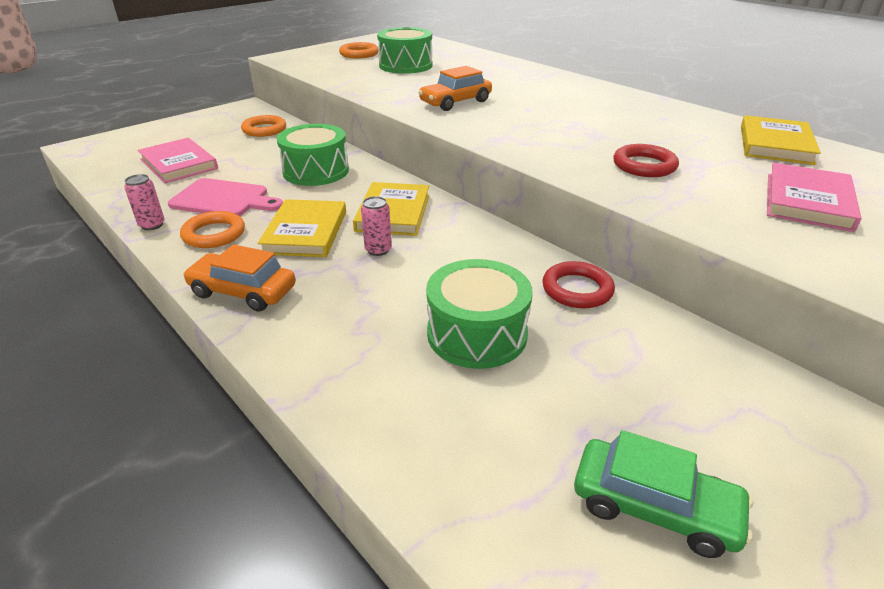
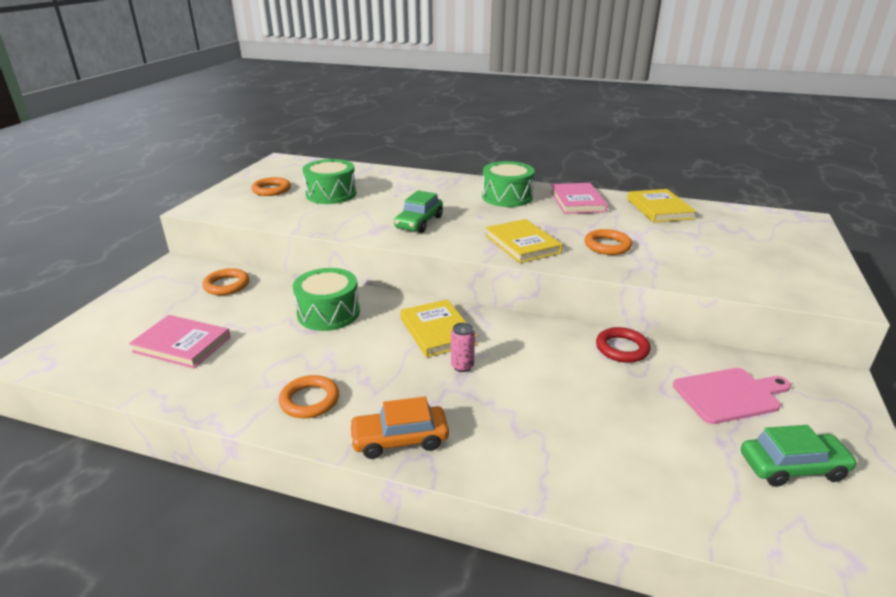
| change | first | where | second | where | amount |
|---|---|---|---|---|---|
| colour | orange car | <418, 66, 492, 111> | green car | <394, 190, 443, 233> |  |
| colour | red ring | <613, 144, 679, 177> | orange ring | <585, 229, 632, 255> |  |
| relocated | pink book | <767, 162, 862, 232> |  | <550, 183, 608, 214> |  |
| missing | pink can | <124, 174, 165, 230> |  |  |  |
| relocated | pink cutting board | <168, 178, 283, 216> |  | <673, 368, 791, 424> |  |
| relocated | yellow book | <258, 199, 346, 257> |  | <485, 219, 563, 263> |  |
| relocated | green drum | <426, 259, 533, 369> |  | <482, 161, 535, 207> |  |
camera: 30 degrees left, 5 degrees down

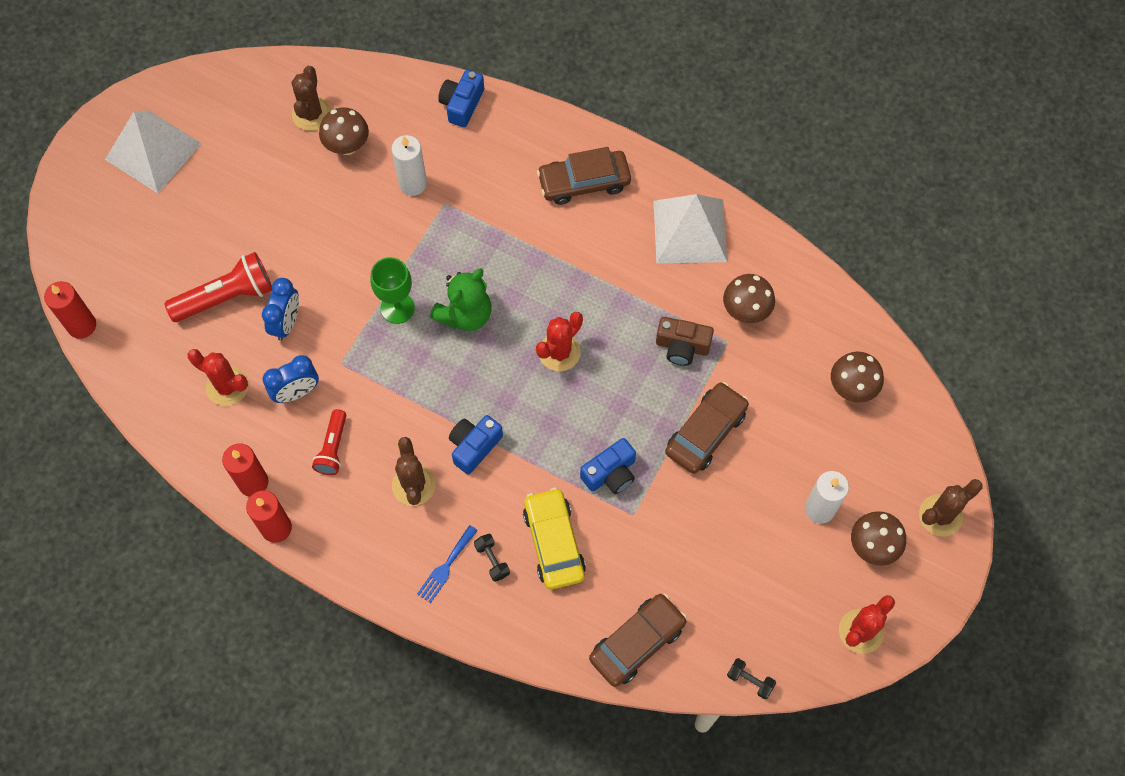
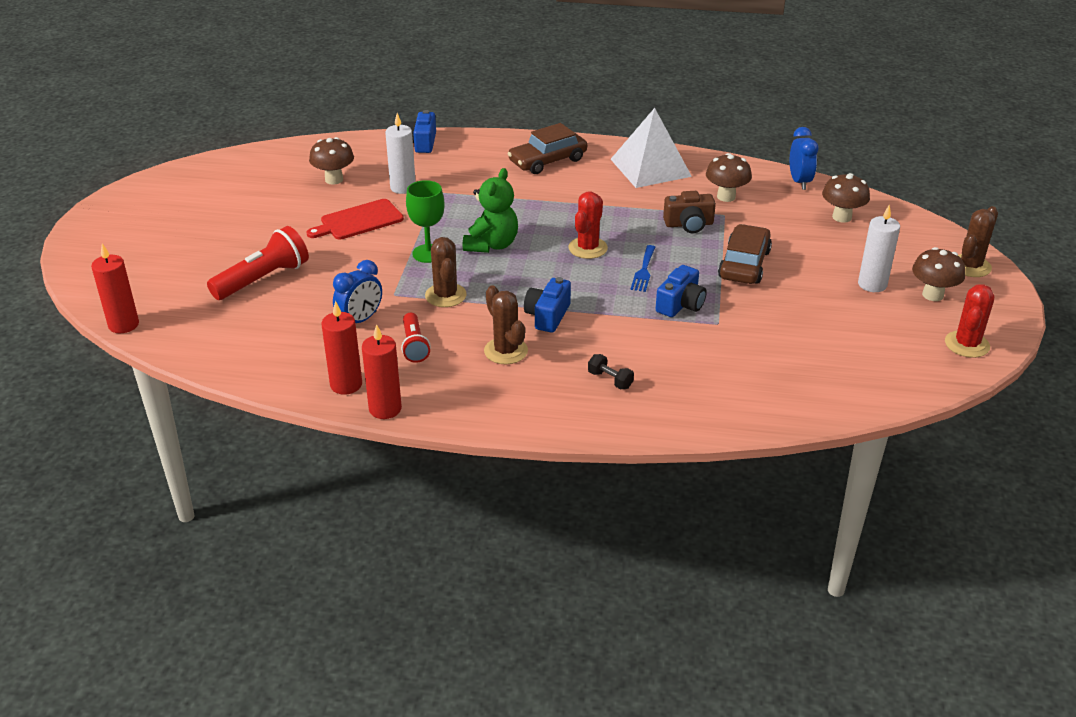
| change | first | where | second | where | amount |
|---|---|---|---|---|---|
| relocated | brown cactus | <291, 66, 331, 131> |  | <425, 237, 467, 307> |  |
| missing | white pyramid | <105, 110, 202, 193> |  |  |  |
| relocated | blue clock | <262, 278, 299, 341> |  | <790, 127, 819, 190> |  |
| missing | red cactus | <187, 349, 249, 406> |  |  |  |
| missing | yellow car | <523, 488, 586, 590> |  |  |  |
| relocated | blue fork | <417, 525, 478, 603> |  | <630, 245, 655, 292> |  |
| missing | brown car | <589, 594, 687, 687> |  |  |  |
| missing | black dumbbell | <727, 658, 776, 699> |  |  |  |
| appeared |  |  | red cutting board | <306, 199, 404, 240> |  |
camera: 20 degrees left, 30 degrees down

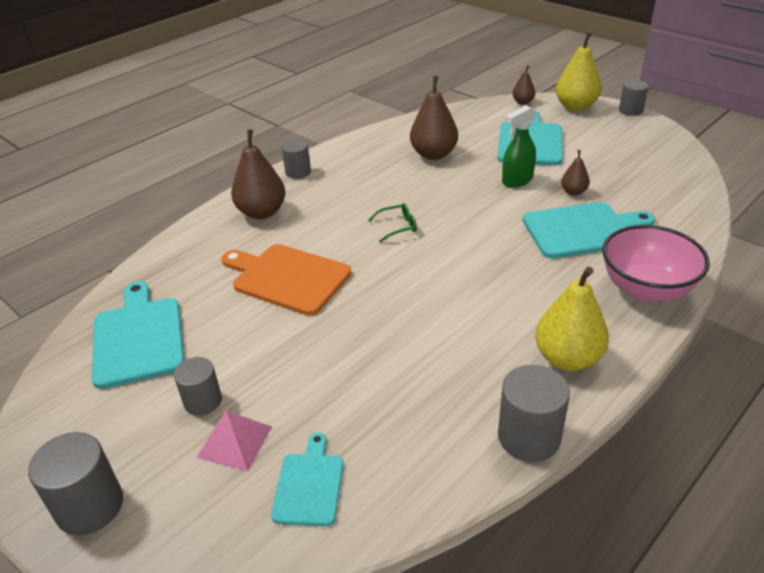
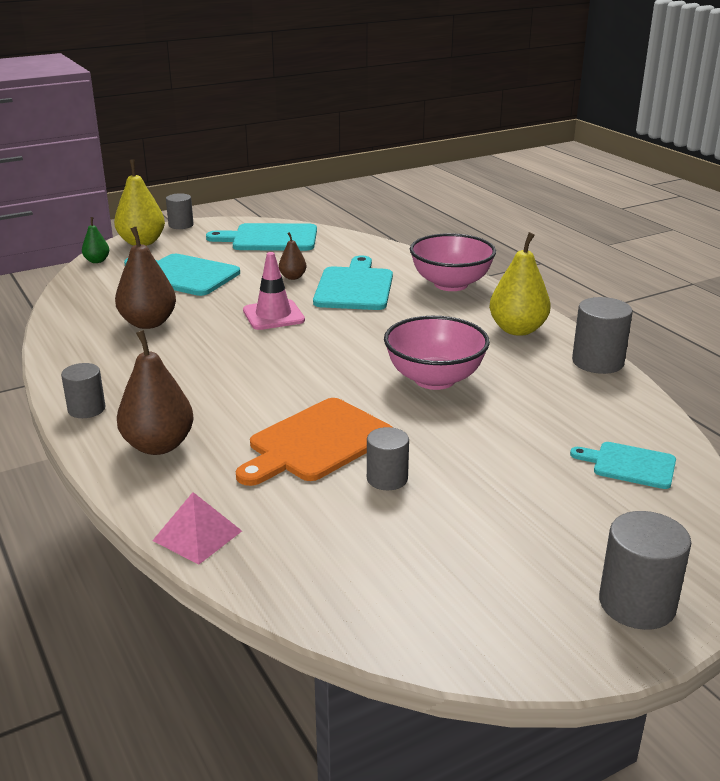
| change | first | where | second | where | amount |
|---|---|---|---|---|---|
| colour | brown pear | <513, 65, 535, 104> | green pear | <82, 217, 109, 263> |  |
| missing | green spray bottle | <502, 105, 536, 188> |  |  |  |
| missing | green glasses | <368, 203, 417, 243> |  |  |  |
| relocated | turquoise cutting board | <92, 281, 185, 389> |  | <206, 223, 317, 251> |  |
| relocated | grey cylinder | <174, 357, 222, 416> |  | <367, 427, 409, 490> |  |
| relocated | pink pyramid | <196, 411, 272, 471> |  | <152, 492, 242, 565> |  |
| appeared |  |  | pink traffic cone | <243, 252, 305, 330> |  |
| appeared |  |  | pink bowl | <384, 316, 490, 390> |  |
camera: 75 degrees left, 10 degrees down

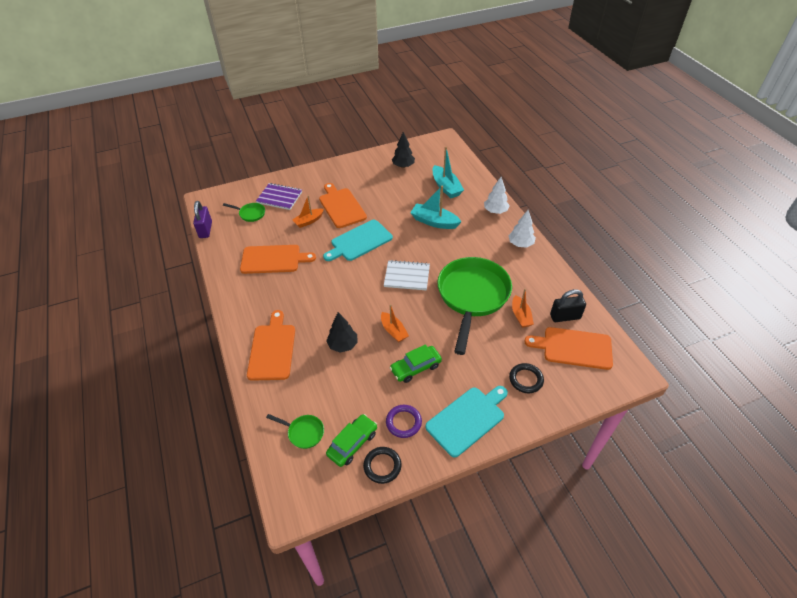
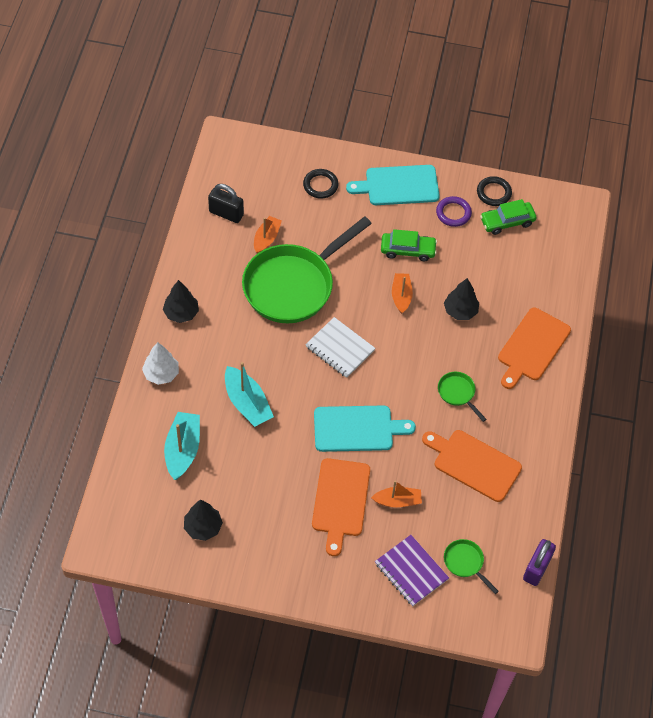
| change | first | where | second | where | amount |
|---|---|---|---|---|---|
| colour | white tree | <508, 210, 536, 248> | black tree | <163, 280, 199, 323> |  |
| missing | orange cutting board | <524, 327, 613, 370> |  |  |  |
| relocated | green pan | <266, 414, 324, 449> |  | <438, 372, 486, 422> |  |
camera: 150 degrees left, 10 degrees up

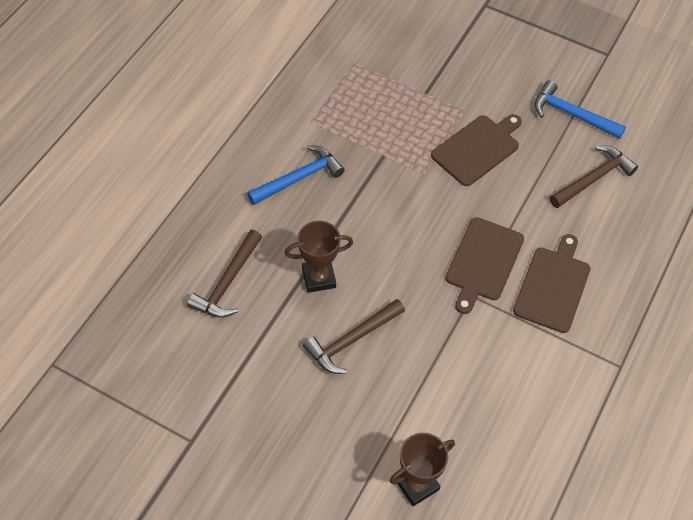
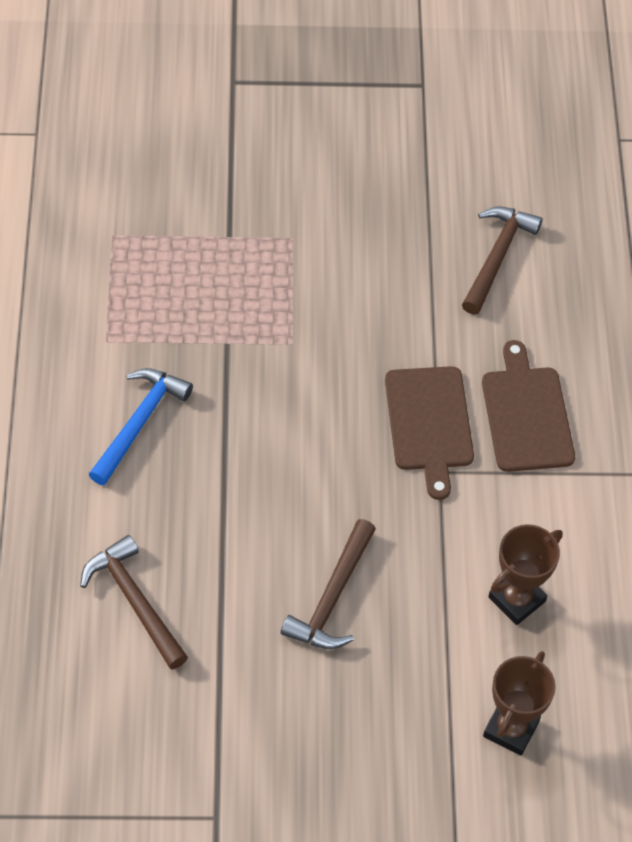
| change | first | where | second | where | amount |
|---|---|---|---|---|---|
| missing | blue hammer | <534, 80, 626, 139> |  |  |  |
| missing | brown cutting board | <431, 114, 522, 186> |  |  |  |
| relocated | brown trophy | <285, 221, 353, 293> |  | <488, 524, 563, 625> |  |
| spun | brown hammer | <187, 230, 262, 318> |  | <80, 535, 188, 669> | 150 degrees clockwise |
camera: 30 degrees left, 0 degrees up

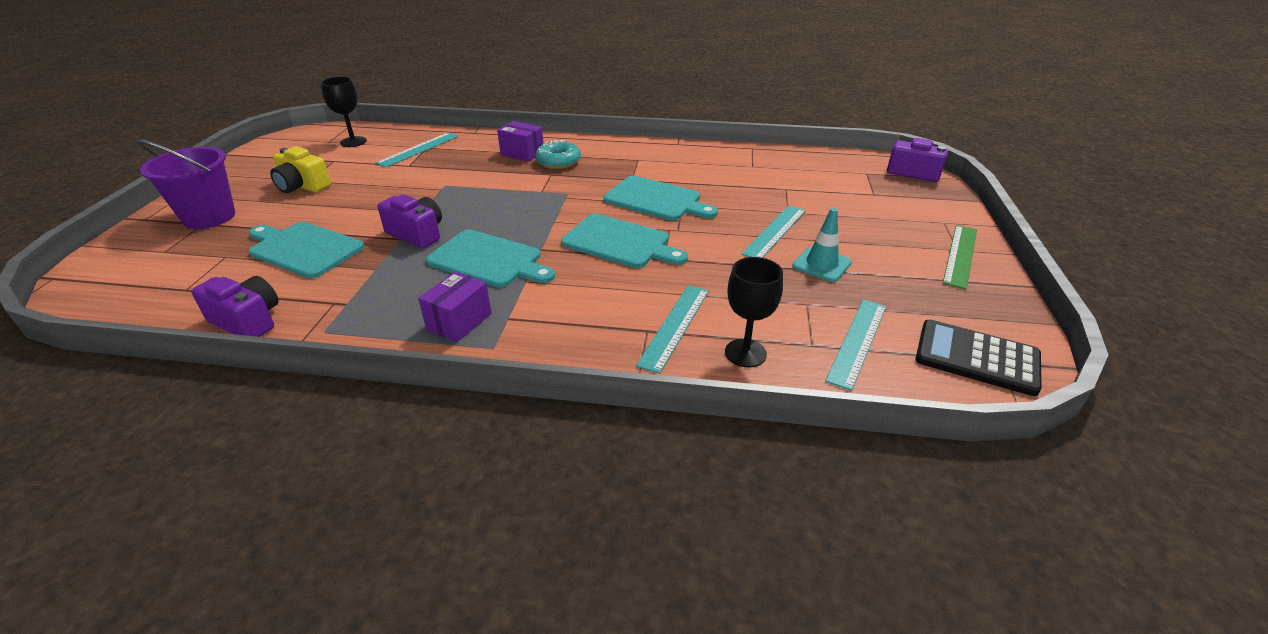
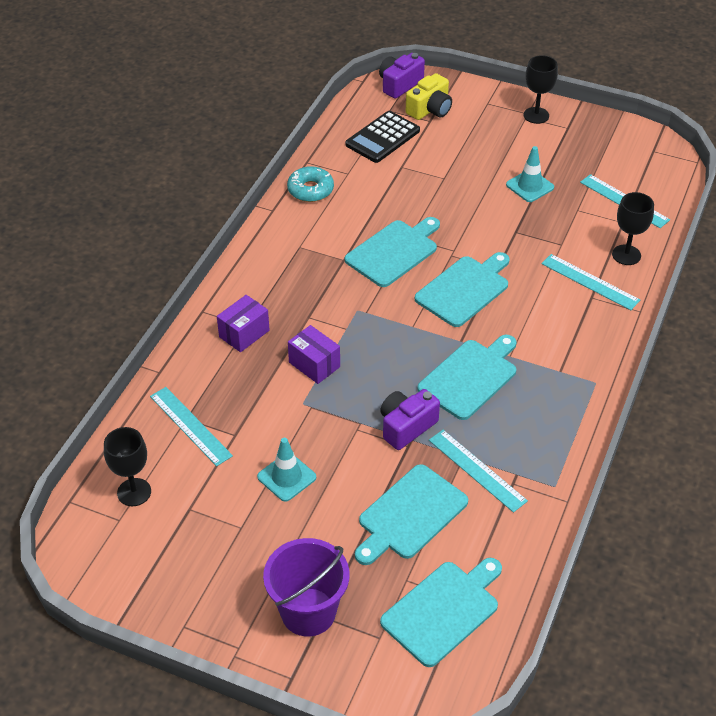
| change | first | where | second | where | amount |
|---|---|---|---|---|---|
| relocated | turquoise donut | <535, 140, 581, 169> |  | <287, 166, 334, 202> |  |
| relocated | yellow camera | <270, 146, 331, 193> |  | <406, 73, 452, 120> |  |
| relocated | turquoise ruler | <741, 205, 806, 258> |  | <429, 430, 528, 513> |  |
| exchanged | green ruler | <943, 225, 977, 289> | black goblet | <523, 55, 558, 124> |  |
| relocated | purple box | <418, 272, 492, 342> |  | <288, 325, 340, 384> |  |
| missing | purple camera | <191, 276, 279, 337> |  |  |  |
| relocated | black calculator | <916, 320, 1042, 396> |  | <345, 111, 420, 163> |  |
| appeared |  |  | turquoise traffic cone | <257, 438, 316, 502> |  |
| appeared |  |  | turquoise cutting board | <380, 558, 502, 667> |  |
camera: 75 degrees left, 10 degrees up

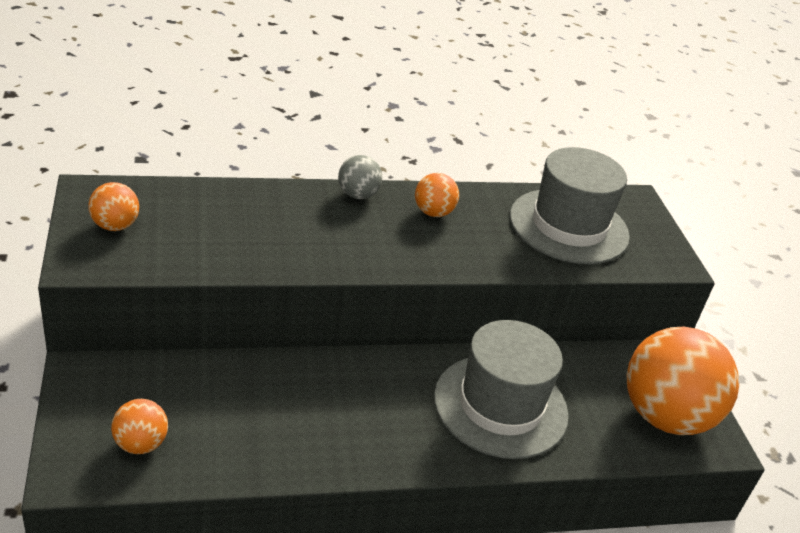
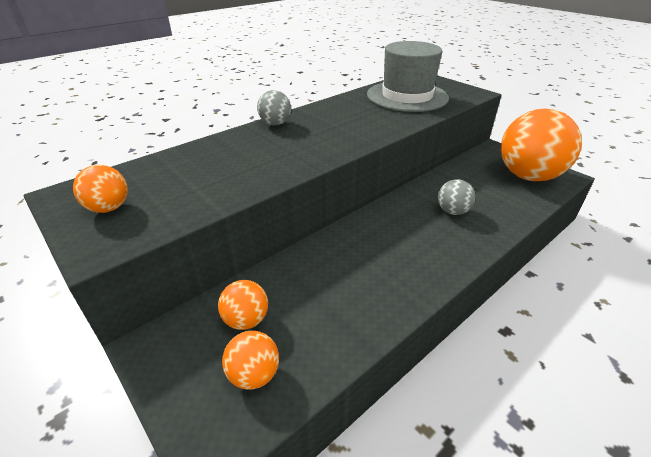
| change | first | where | second | where | amount |
|---|---|---|---|---|---|
| relocated | orange ball | <415, 173, 459, 217> |  | <218, 280, 268, 330> |  |
| exchanged | grey hat | <434, 320, 569, 459> | grey ball | <438, 179, 475, 215> |  |
camera: 25 degrees left, 0 degrees up

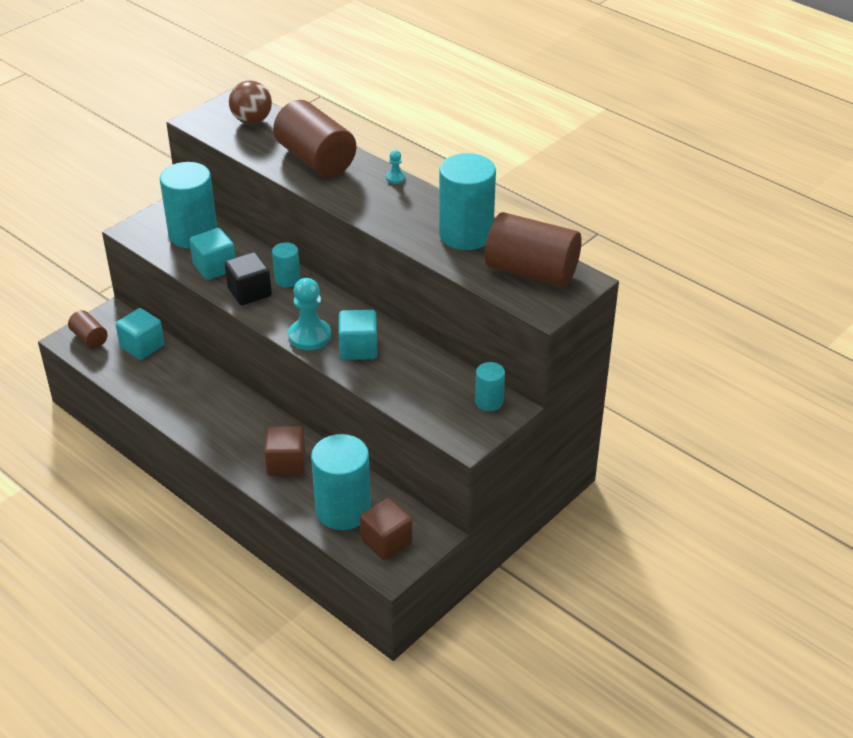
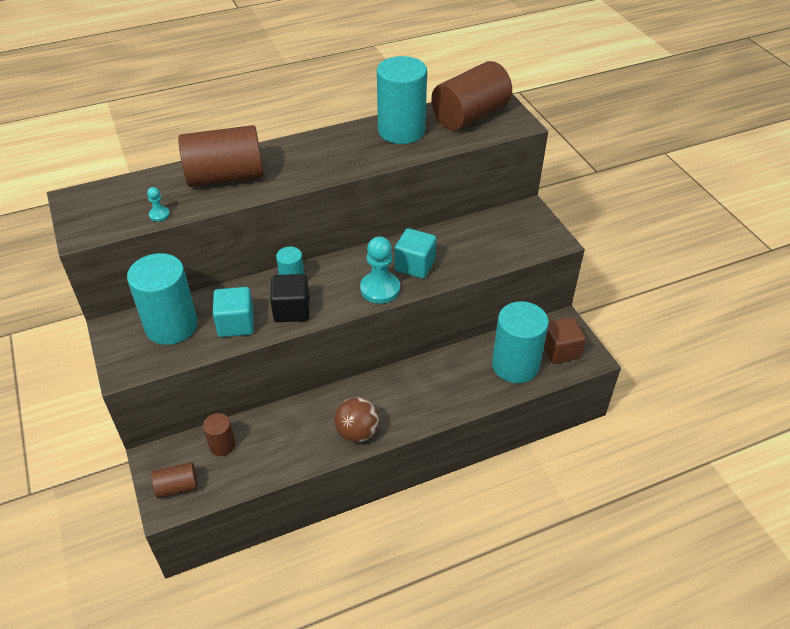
| change | first | where | second | where | amount |
|---|---|---|---|---|---|
| relocated | brown ball | <229, 80, 272, 124> |  | <334, 397, 379, 442> |  |
| relocated | turquoise pawn | <386, 150, 405, 184> |  | <147, 187, 170, 222> |  |
| exchanged | turquoise cube | <116, 308, 165, 360> | brown cylinder | <203, 413, 236, 456> |  |
| missing | turquoise cylinder | <475, 362, 505, 411> |  |  |  |
| missing | brown cube | <264, 426, 305, 476> |  |  |  |
camera: 65 degrees left, 5 degrees up

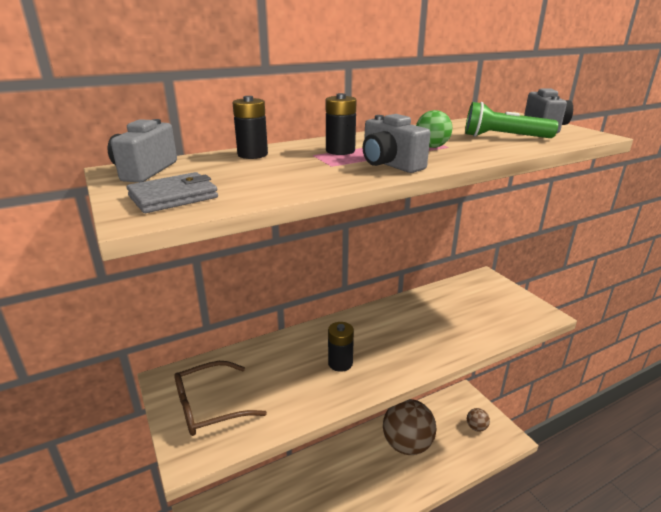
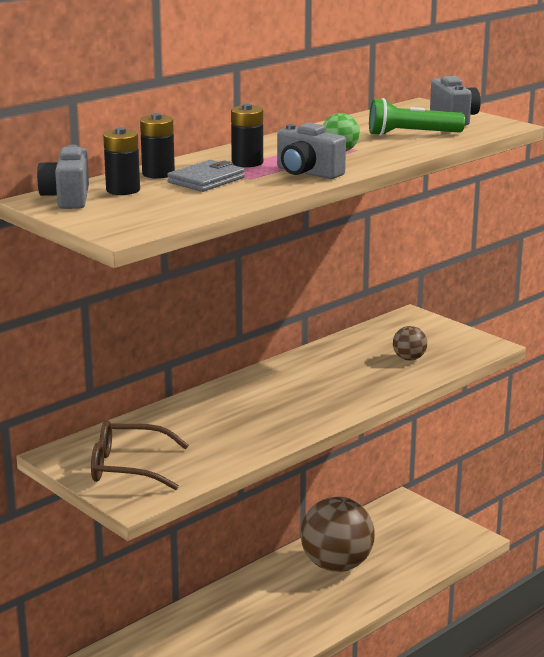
| change | first | where | second | where | amount |
|---|---|---|---|---|---|
| relocated | grey wallet | <126, 172, 218, 213> |  | <167, 160, 245, 192> |  |
| relocated | black battery | <328, 322, 354, 372> |  | <103, 127, 140, 195> |  |
| spun | brown glasses | <174, 361, 267, 436> |  | <91, 420, 189, 490> | 45 degrees clockwise |
| relocated | brown ball | <467, 408, 490, 432> |  | <393, 326, 427, 360> |  |
camera: 15 degrees left, 5 degrees down

